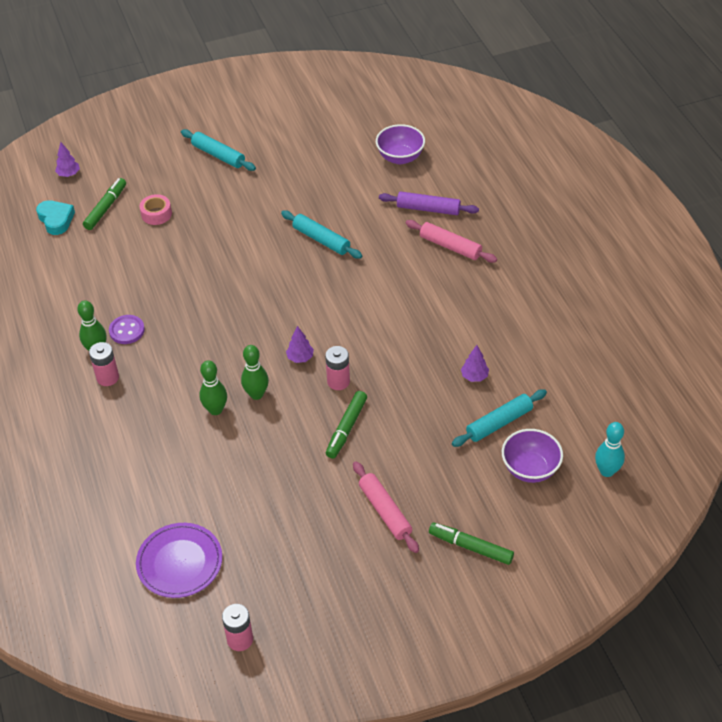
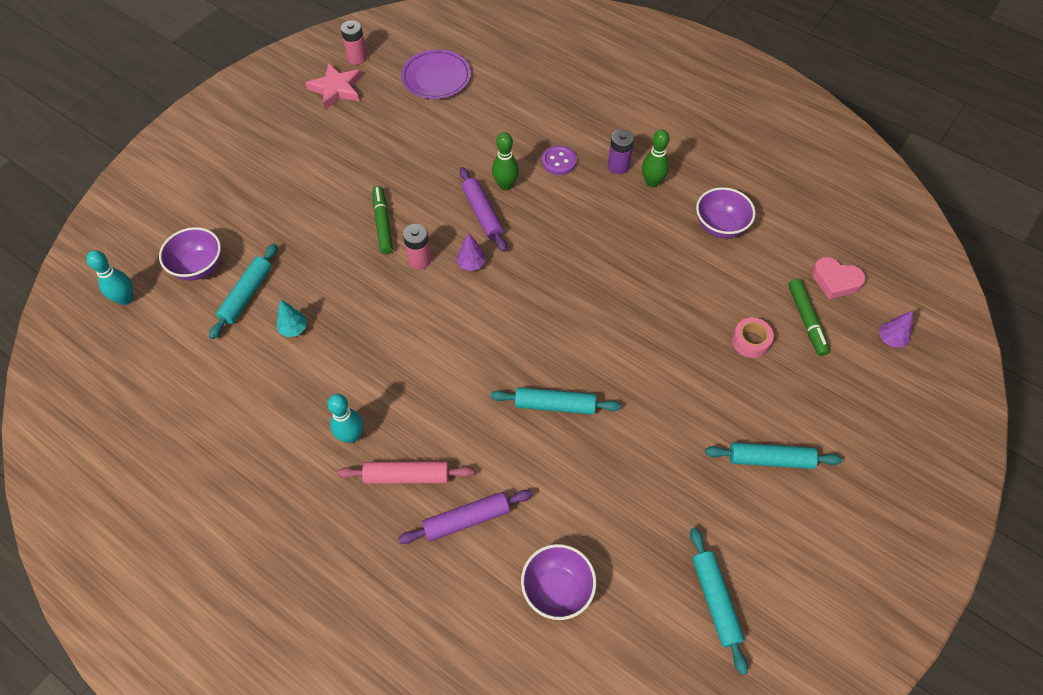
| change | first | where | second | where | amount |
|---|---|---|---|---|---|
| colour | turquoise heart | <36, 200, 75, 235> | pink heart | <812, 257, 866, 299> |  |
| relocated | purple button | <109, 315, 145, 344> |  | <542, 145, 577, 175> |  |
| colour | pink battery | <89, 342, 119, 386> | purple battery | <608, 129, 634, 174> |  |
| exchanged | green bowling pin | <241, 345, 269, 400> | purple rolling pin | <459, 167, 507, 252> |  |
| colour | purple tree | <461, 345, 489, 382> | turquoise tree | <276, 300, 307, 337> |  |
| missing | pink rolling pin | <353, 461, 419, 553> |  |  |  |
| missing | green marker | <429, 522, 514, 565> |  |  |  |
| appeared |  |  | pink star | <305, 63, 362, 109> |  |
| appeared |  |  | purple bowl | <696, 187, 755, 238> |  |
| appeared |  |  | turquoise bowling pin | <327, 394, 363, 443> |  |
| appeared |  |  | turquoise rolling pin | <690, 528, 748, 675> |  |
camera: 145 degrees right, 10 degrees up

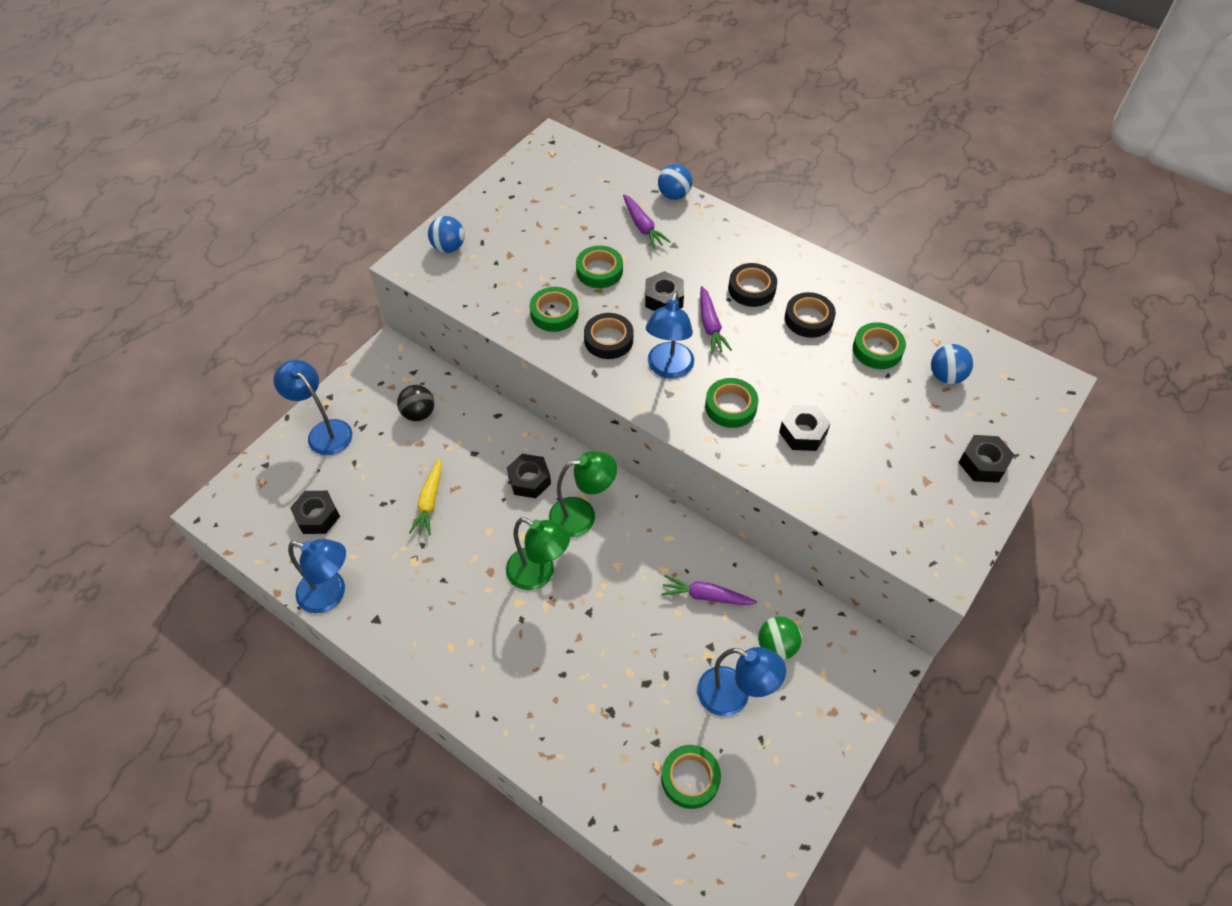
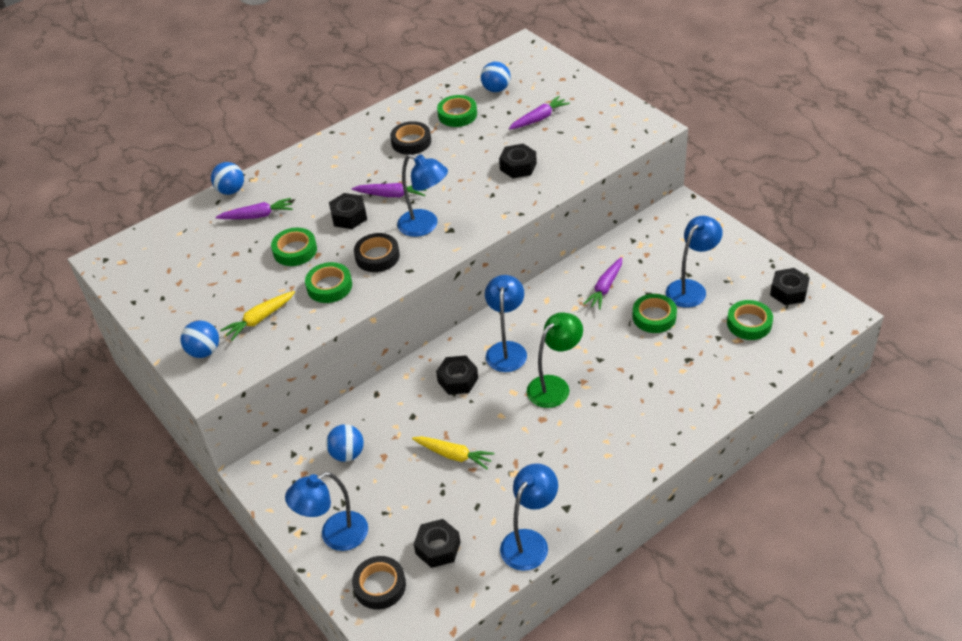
| change | first | where | second | where | amount |
|---|---|---|---|---|---|
| relocated | black tape | <728, 263, 777, 307> |  | <352, 556, 406, 610> |  |
| relocated | green tape | <705, 378, 759, 428> |  | <632, 294, 677, 333> |  |
| colour | black ball | <397, 385, 434, 421> | blue ball | <326, 424, 364, 462> |  |
| relocated | black nut | <958, 435, 1014, 483> |  | <770, 268, 810, 305> |  |
| colour | green lamp | <549, 451, 617, 537> | blue lamp | <485, 275, 527, 372> |  |
| missing | green ball | <758, 616, 802, 660> |  |  |  |
| appeared |  |  | purple carrot | <509, 96, 570, 130> |  |
| appeared |  |  | yellow carrot | <220, 291, 295, 341> |  |
camera: 70 degrees left, 10 degrees down

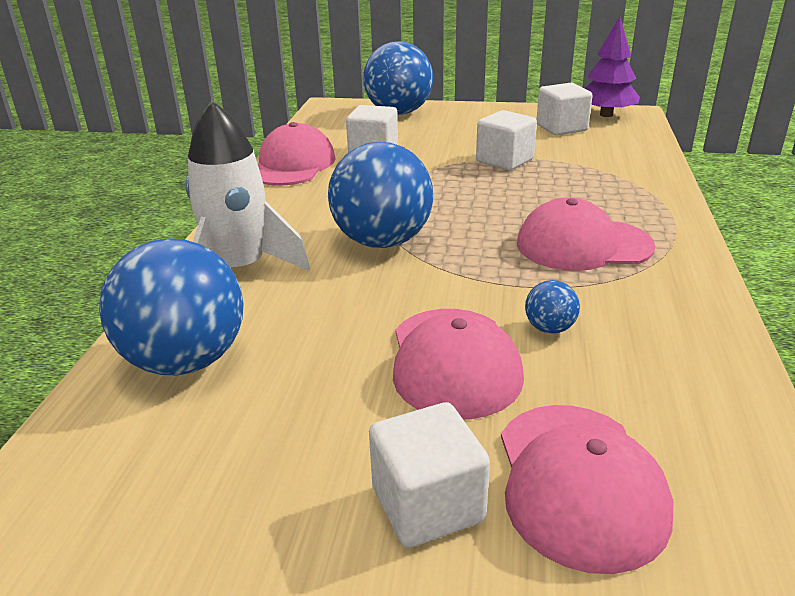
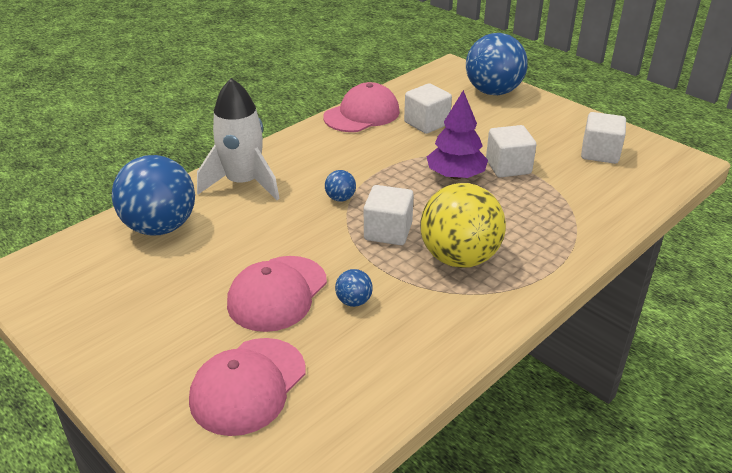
| change | first | where | second | where | amount |
|---|---|---|---|---|---|
| relocated | purple tree | <585, 17, 640, 117> |  | <427, 90, 488, 179> |  |
| size | blue ball | <328, 142, 433, 248> |  | <325, 170, 356, 202> | x0.42 |
| exchanged | pink cap | <517, 197, 655, 271> | yellow ball | <420, 183, 506, 268> |  |
| relocated | white cube | <369, 402, 490, 548> |  | <364, 185, 414, 245> |  |
camera: 35 degrees right, 5 degrees up

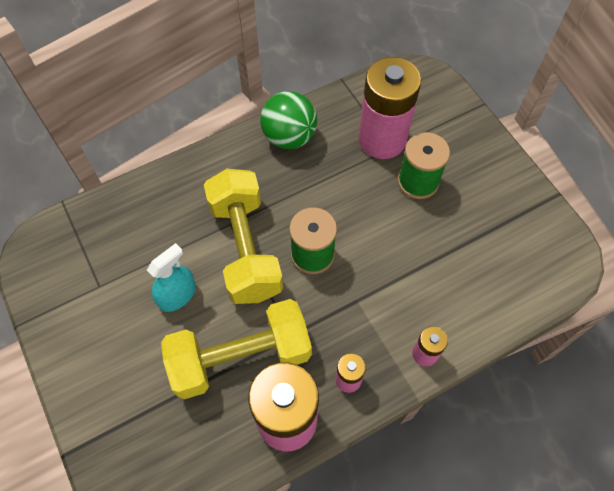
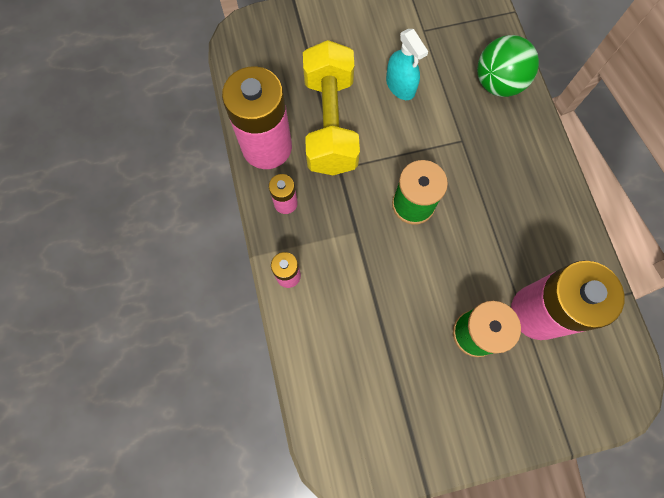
| change | first | where | second | where | amount |
|---|---|---|---|---|---|
| relocated | green ball | <260, 91, 317, 149> |  | <477, 35, 539, 97> |  |
| missing | yellow dumbbell | <204, 168, 283, 304> |  |  |  |
camera: 105 degrees right, 10 degrees up

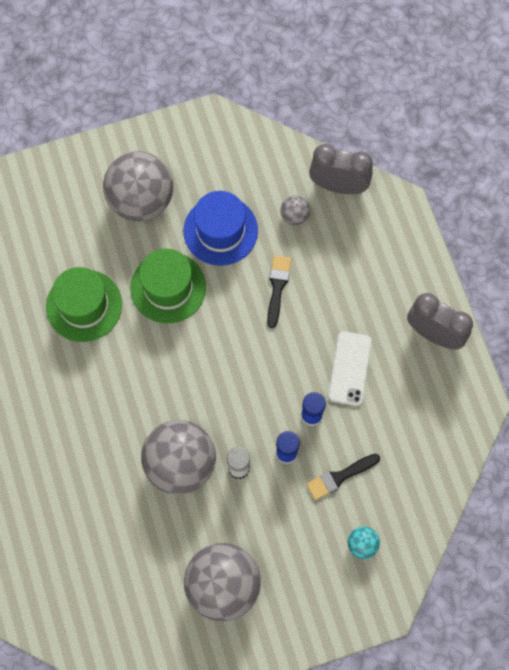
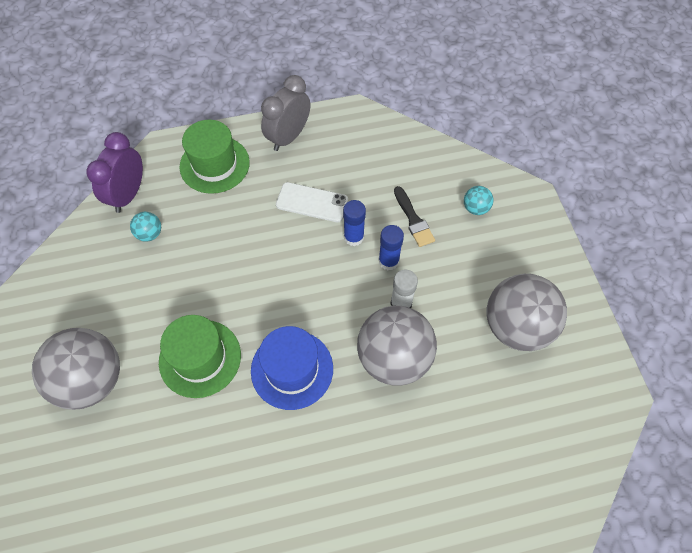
| change | first | where | second | where | amount |
|---|---|---|---|---|---|
| colour | grey clock | <309, 144, 373, 194> | purple clock | <86, 132, 143, 213> |  |
| relocated | blue hat | <183, 191, 258, 266> |  | <251, 326, 333, 410> |  |
| colour | grey ball | <280, 196, 310, 226> | turquoise ball | <130, 212, 161, 242> |  |
| missing | black brush | <267, 255, 291, 328> |  |  |  |
| relocated | green hat | <46, 267, 122, 342> |  | <180, 120, 250, 194> |  |
camera: 85 degrees left, 10 degrees down

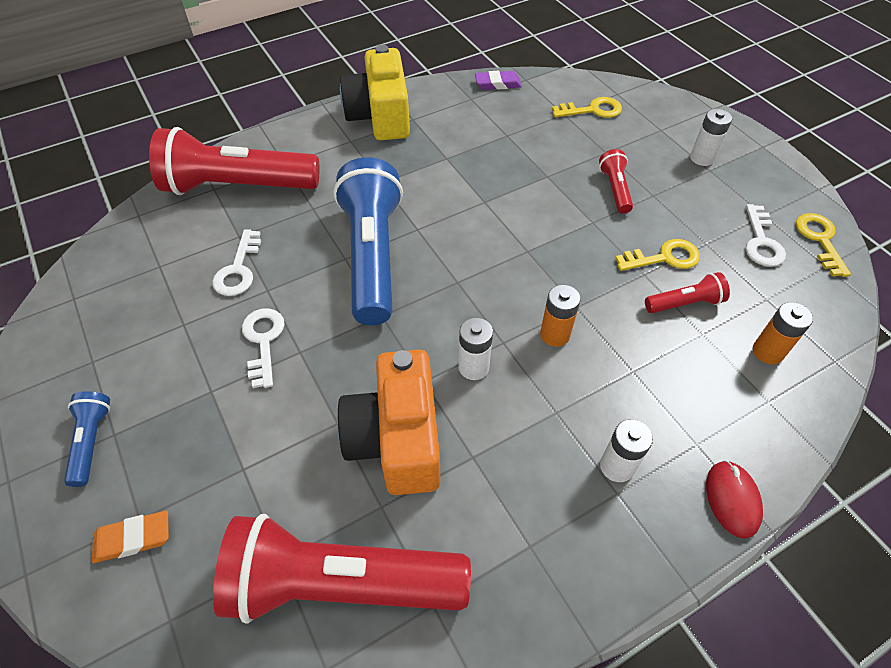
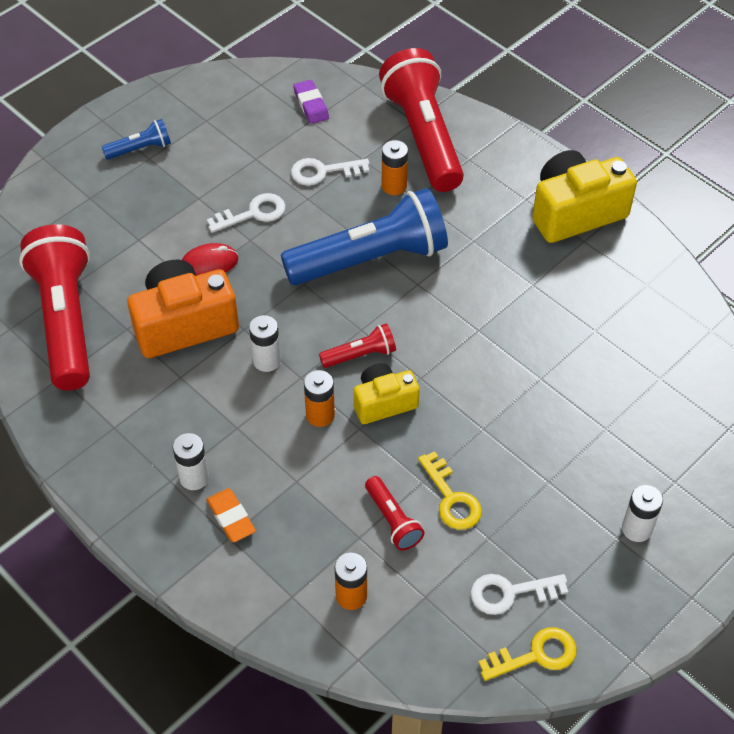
| change | first | where | second | where | amount |
|---|---|---|---|---|---|
| relocated | purple eraser | <475, 71, 522, 90> |  | <293, 80, 329, 124> |  |
| missing | yellow key | <552, 97, 622, 118> |  |  |  |
| relocated | red flashlight | <599, 149, 633, 214> |  | <319, 323, 396, 368> |  |
| relocated | red mouse | <706, 460, 763, 539> |  | <182, 243, 238, 276> |  |
| relocated | orange eraser | <92, 511, 169, 563> |  | <206, 488, 256, 542> |  |
| appeared |  |  | orange battery | <382, 140, 408, 195> |  |
| appeared |  |  | yellow camera | <354, 363, 420, 424> |  |
camera: 75 degrees right, 0 degrees up

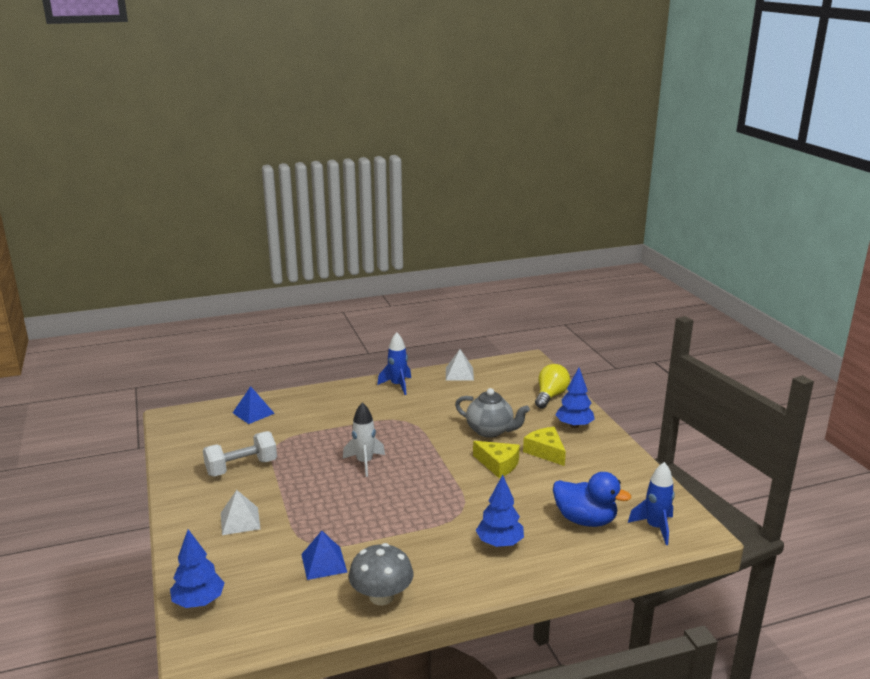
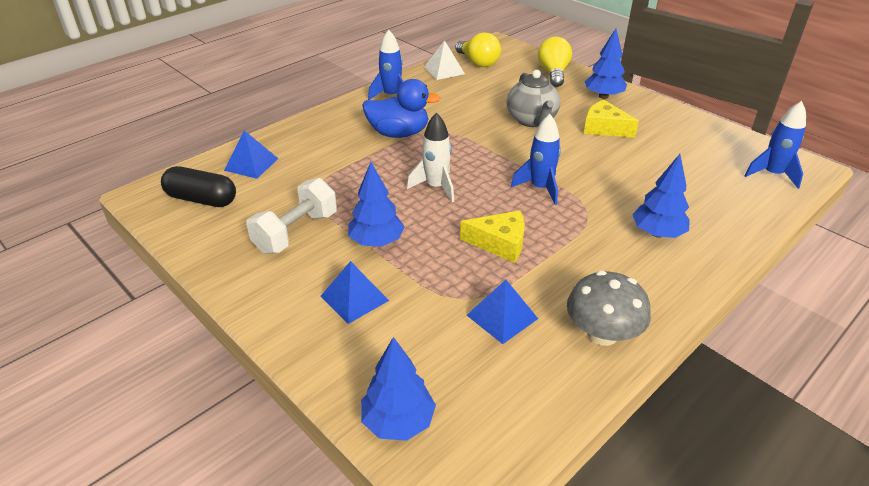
| change | first | where | second | where | amount |
|---|---|---|---|---|---|
| spun | grey teapot | <455, 388, 530, 438> |  | <507, 70, 560, 127> | 75 degrees clockwise |
| relocated | yellow cheese | <473, 441, 520, 478> |  | <460, 211, 525, 263> |  |
| relocated | blue duck | <553, 472, 631, 527> |  | <362, 79, 441, 138> |  |
| colour | white pyramid | <221, 490, 261, 535> | blue pyramid | <321, 261, 389, 324> |  |
| appeared |  |  | yellow light bulb | <455, 32, 501, 67> |  |
| appeared |  |  | blue rocket | <511, 114, 561, 205> |  |
| appeared |  |  | blue tree | <348, 162, 405, 247> |  |
| appeared |  |  | black capsule | <161, 166, 236, 207> |  |
camera: 25 degrees left, 15 degrees up

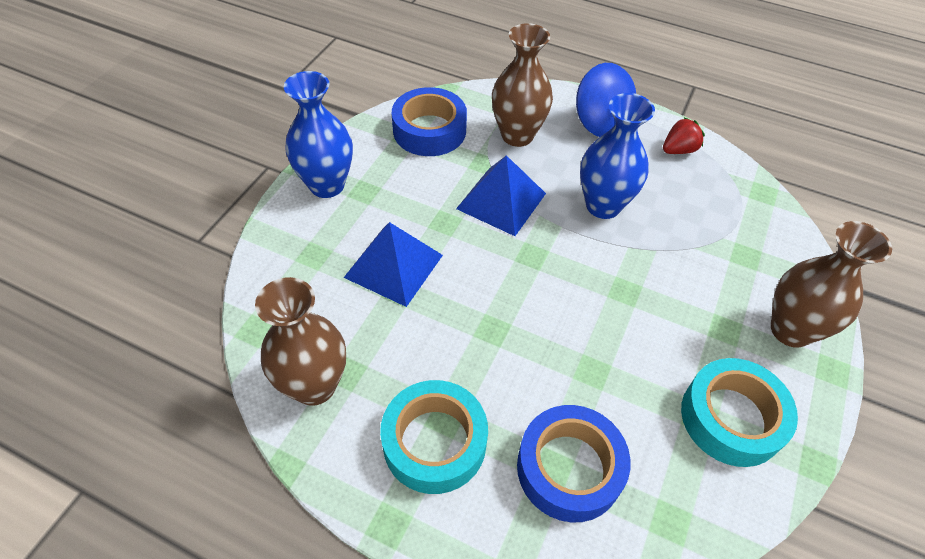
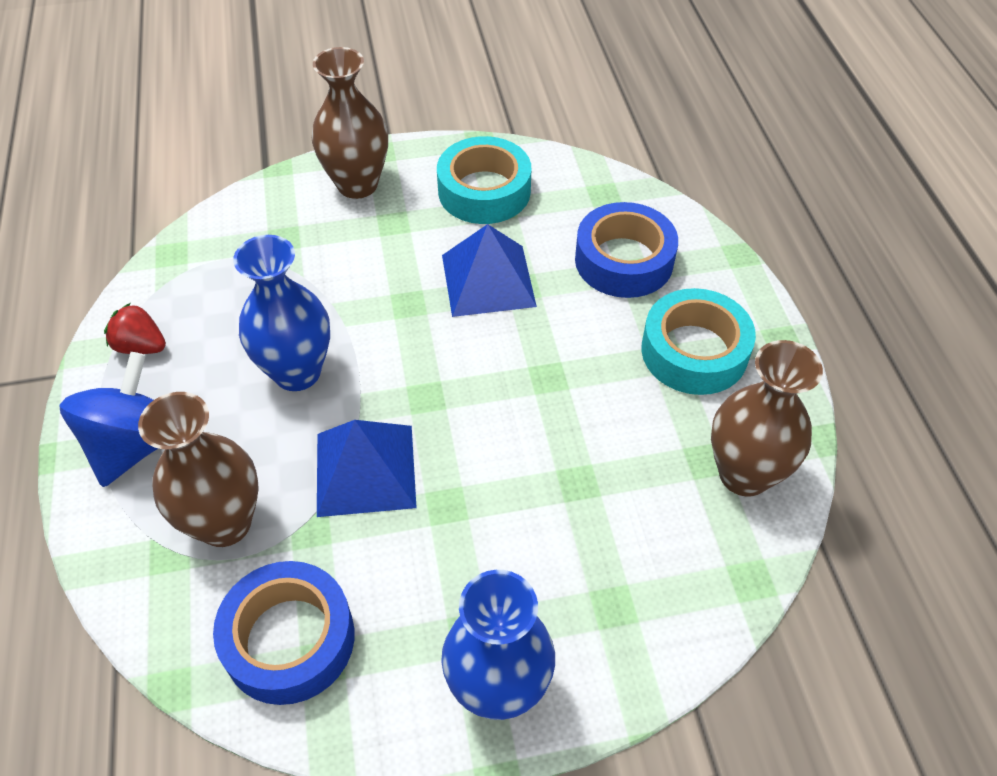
| change | first | where | second | where | amount |
|---|---|---|---|---|---|
| relocated | blue pyramid | <344, 222, 443, 307> |  | <442, 224, 537, 317> |  |
camera: 125 degrees left, 0 degrees up

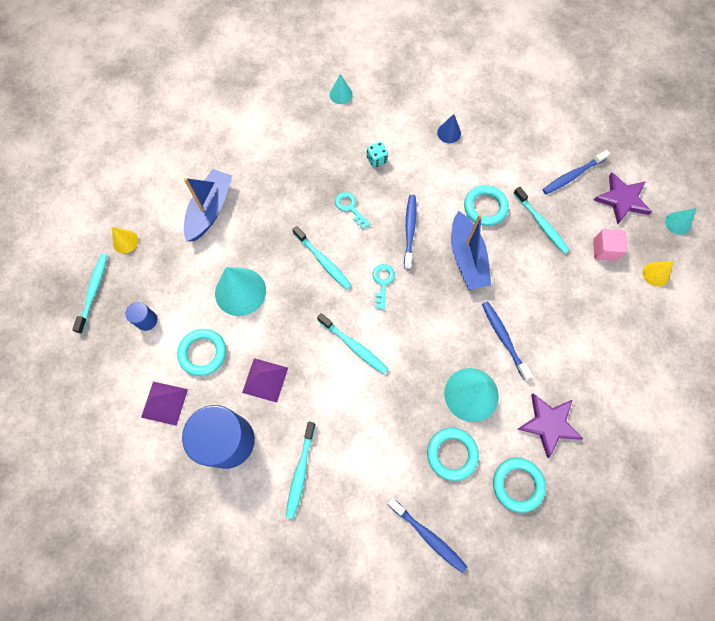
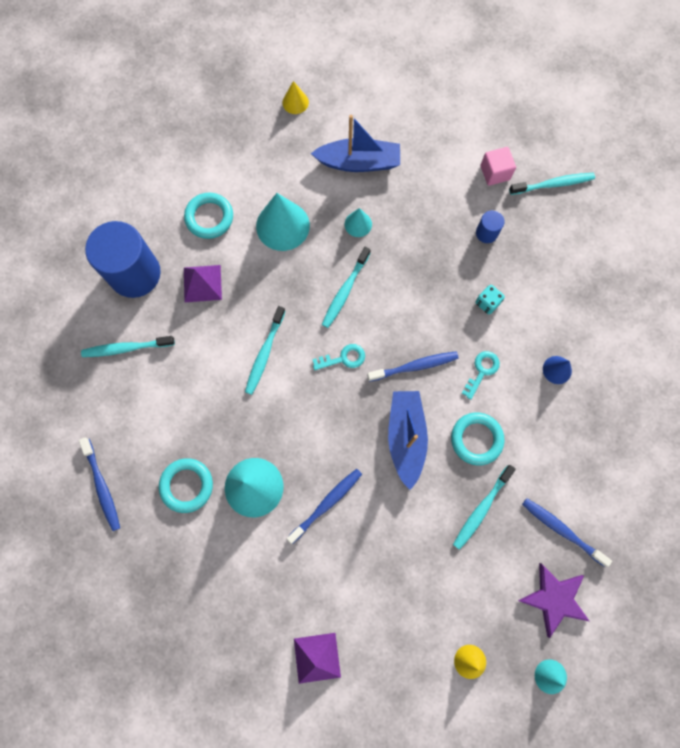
| change | first | where | second | where | amount |
|---|---|---|---|---|---|
| relocated | turquoise cone | <329, 74, 353, 104> |  | <345, 208, 372, 237> |  |
| relocated | turquoise key | <335, 192, 370, 230> |  | <462, 351, 500, 400> |  |
| spun | blue boat | <451, 211, 491, 289> |  | <388, 391, 428, 490> | 120 degrees clockwise |
| relocated | pink cube | <593, 229, 628, 261> |  | <480, 147, 516, 186> |  |
| relocated | turquoise toothbrush | <72, 254, 108, 334> |  | <509, 173, 595, 195> |  |
| relocated | blue cylinder | <125, 302, 157, 331> |  | <476, 210, 504, 243> |  |
| relocated | purple pyramid | <141, 382, 188, 426> |  | <294, 633, 341, 684> |  |
| missing | purple star | <517, 393, 583, 458> |  |  |  |
| missing | turquoise ring | <493, 458, 546, 513> |  |  |  |
| spun | blue toothbrush | <388, 498, 468, 573> |  | <79, 437, 120, 531> | 45 degrees counterclockwise |
camera: 70 degrees right, 5 degrees up

